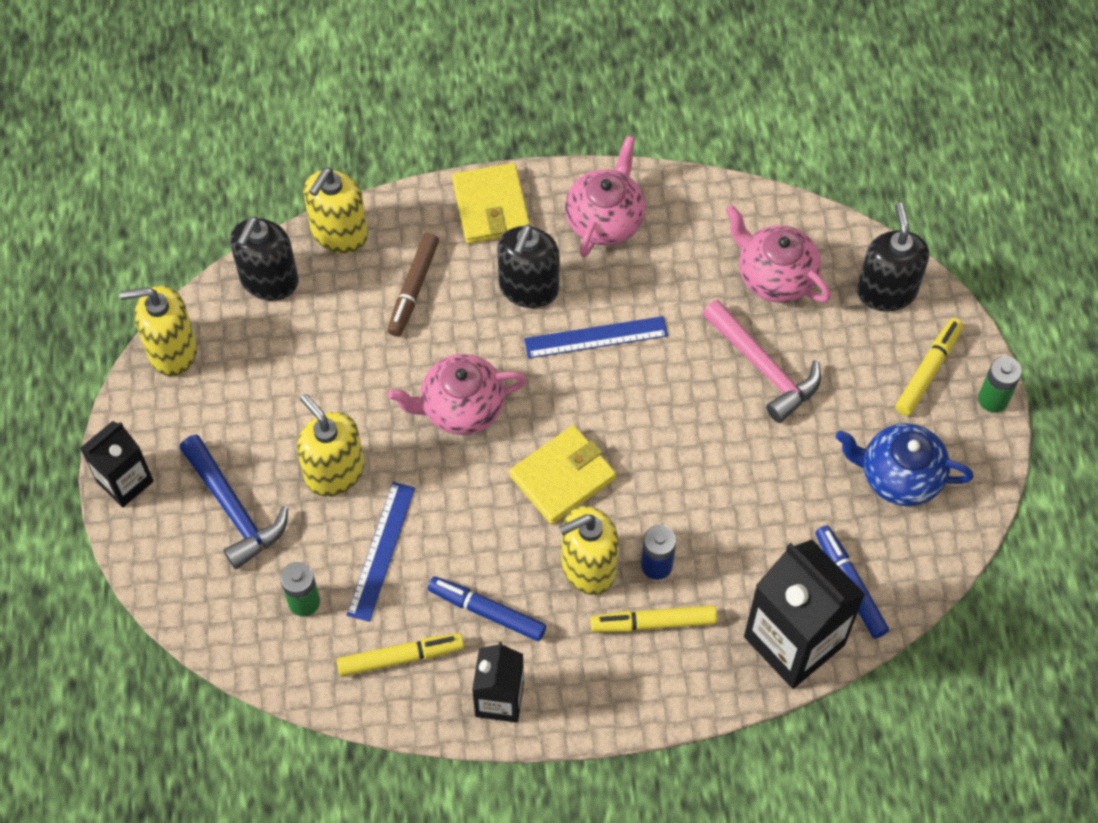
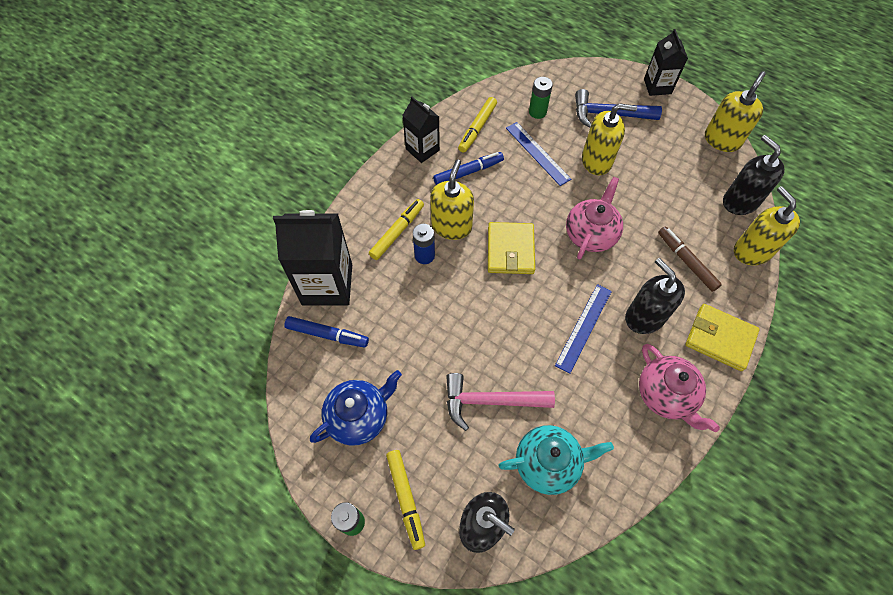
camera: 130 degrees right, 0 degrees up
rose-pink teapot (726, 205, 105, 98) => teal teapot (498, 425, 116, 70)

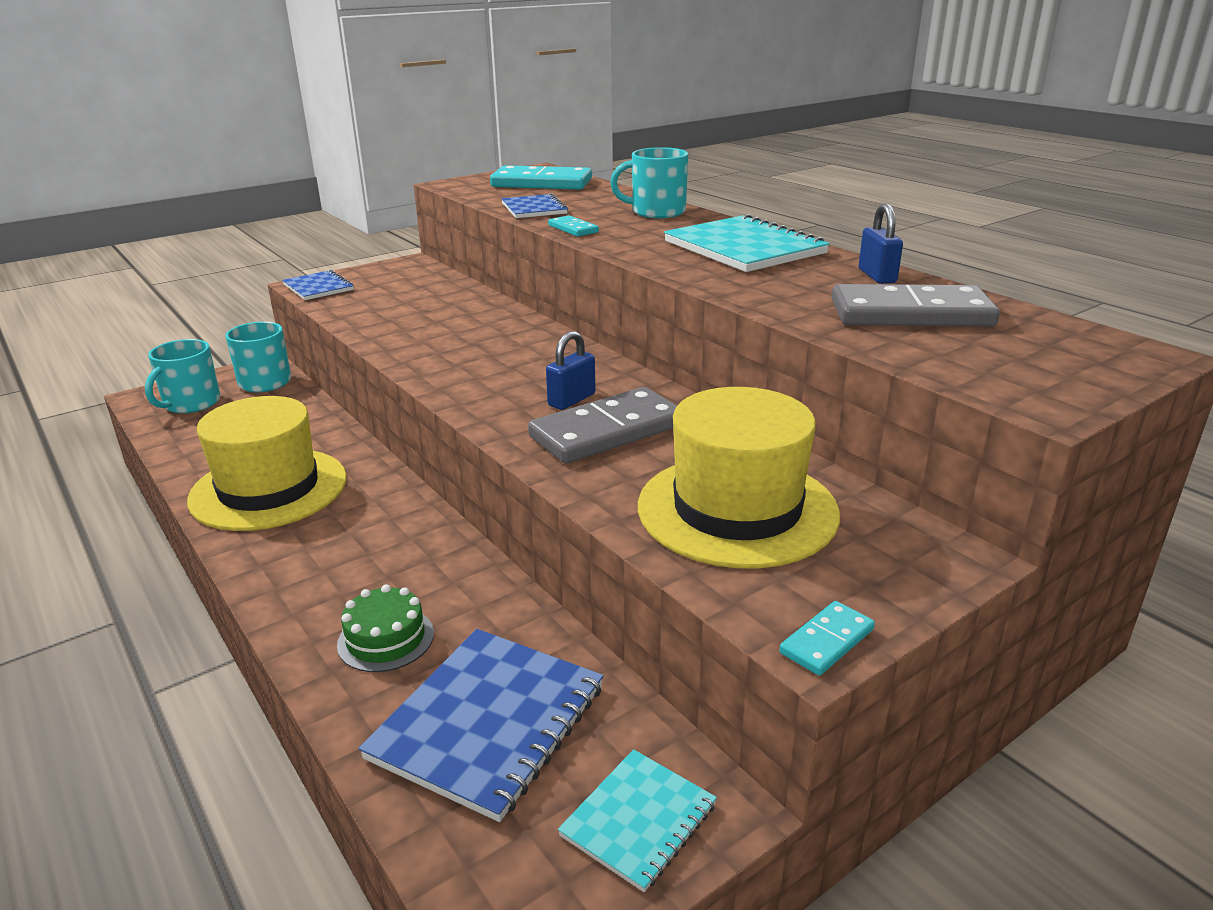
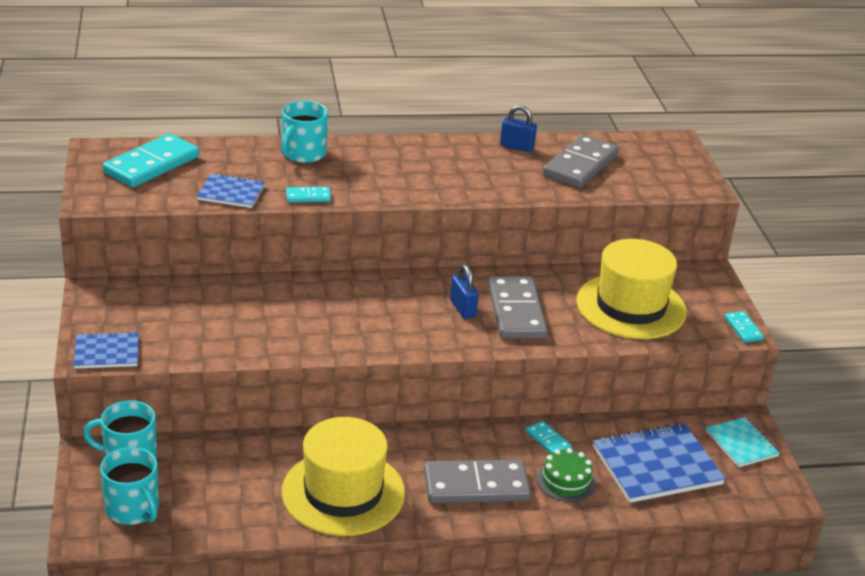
camera: 65 degrees left, 5 degrees up
cobalt notebook (359, 629, 245, 193) => cobalt notebook (593, 423, 133, 80), 75 degrees counterclockwise
teal notebook (664, 214, 166, 58) => nothing
nothing => gray domino piece (424, 459, 107, 44)
nothing => teal domino piece (526, 421, 46, 33)

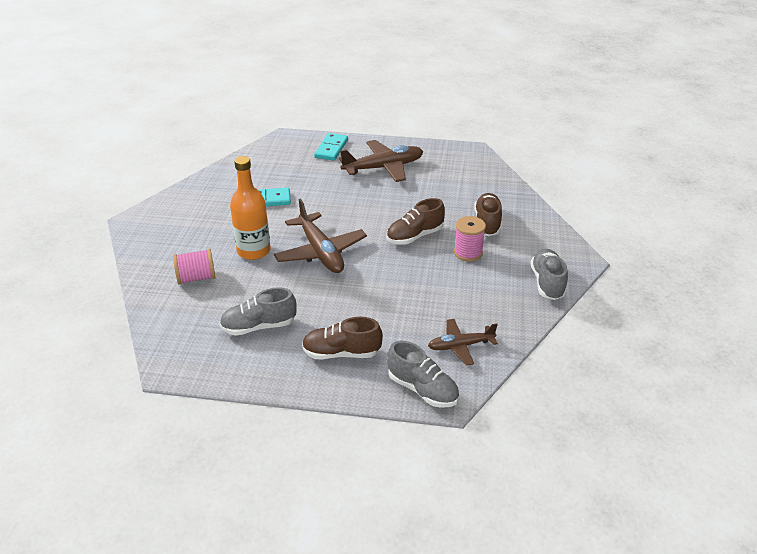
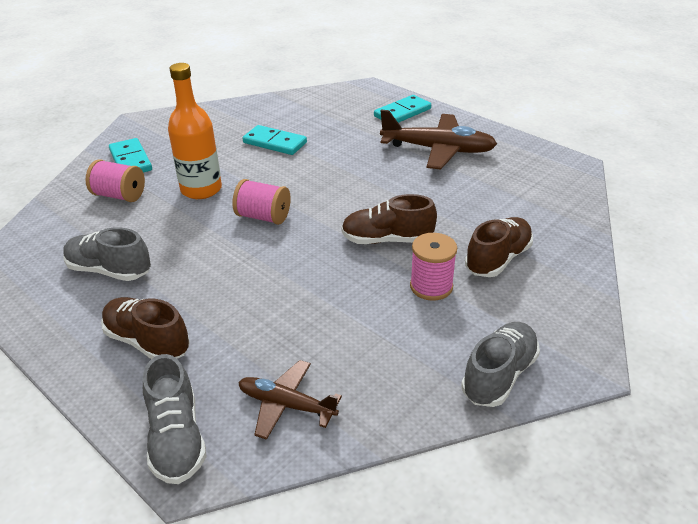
camera: 35 degrees right, 0 degrees up
russet plane (274, 199, 93, 74) => rose-pink bobbin (232, 179, 59, 46)
nothing => teal domino piece (109, 138, 43, 35)

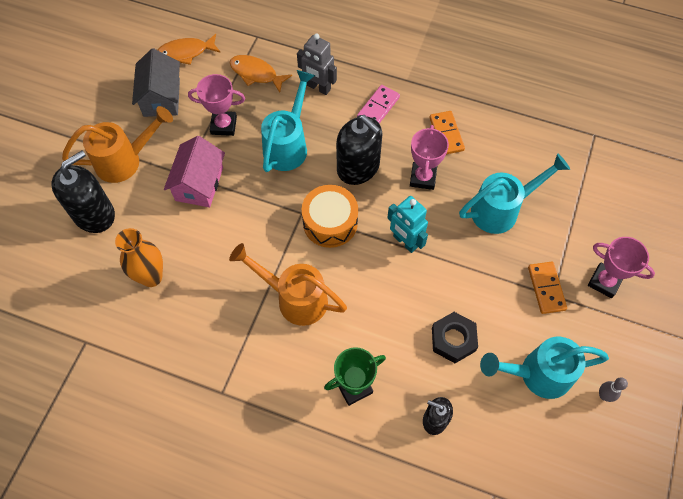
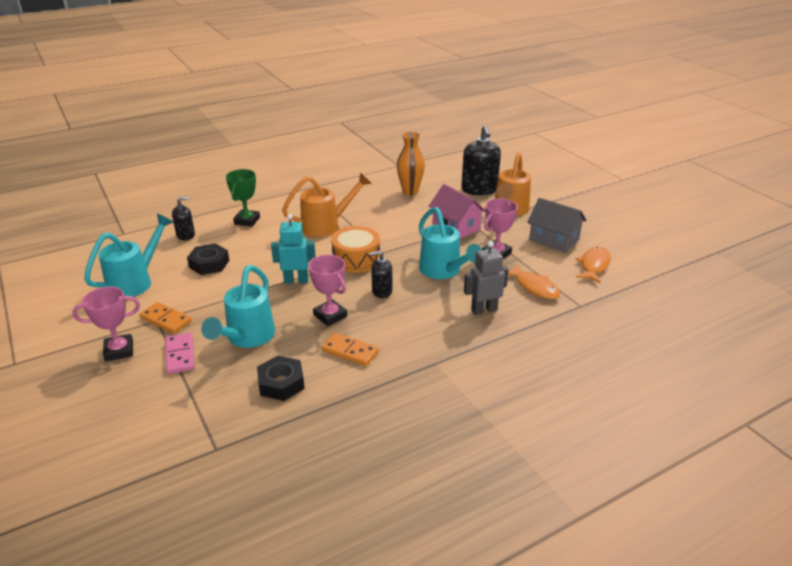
camera: 130 degrees right, 30 degrees down
orange toy fish (229, 55, 63, 38) => orange toy fish (508, 265, 52, 34), 75 degrees clockwise
black soap pump (336, 115, 47, 70) => black soap pump (369, 251, 23, 47), x0.55
rose-pink domino piece (357, 85, 43, 38) => rose-pink domino piece (166, 333, 29, 41), relocated
gray bowling pin (599, 377, 29, 25) => nothing
nothing => black hexagon nut (257, 356, 48, 45)

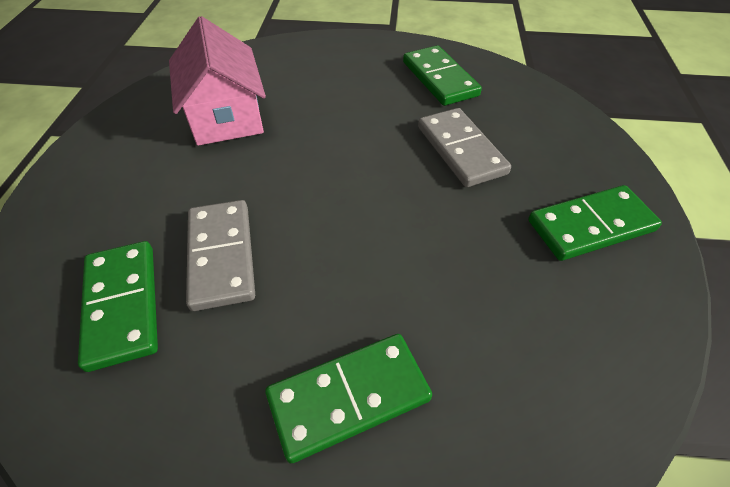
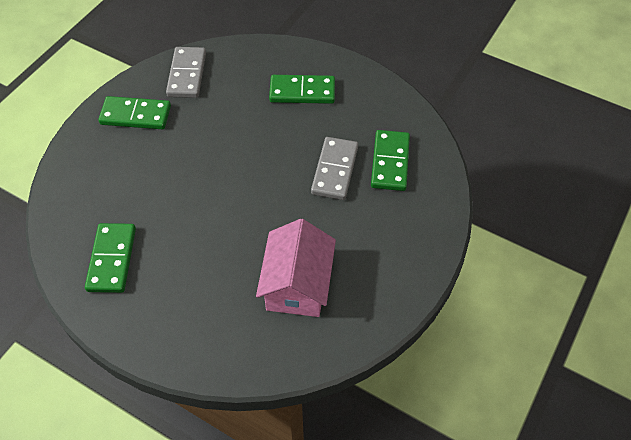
camera: 155 degrees left, 5 degrees up
gray domino piece (418, 108, 93, 79) => gray domino piece (166, 47, 40, 51), relocated

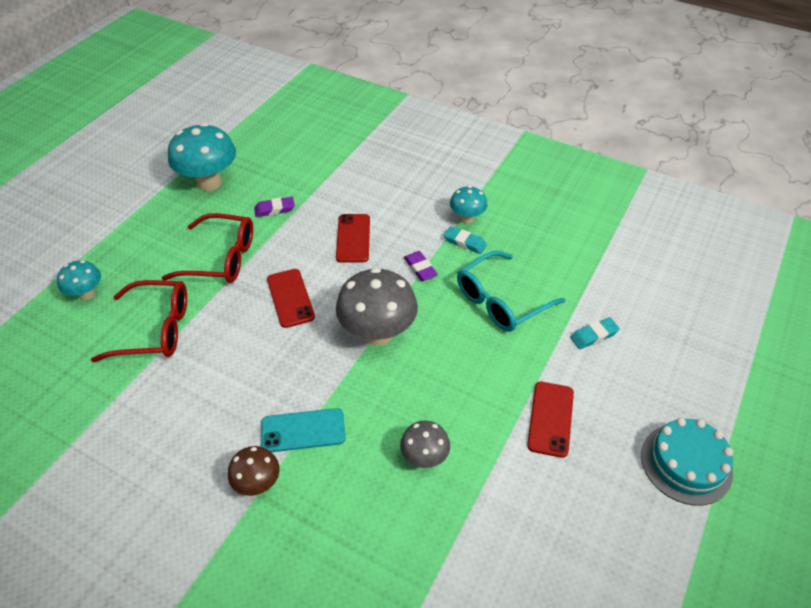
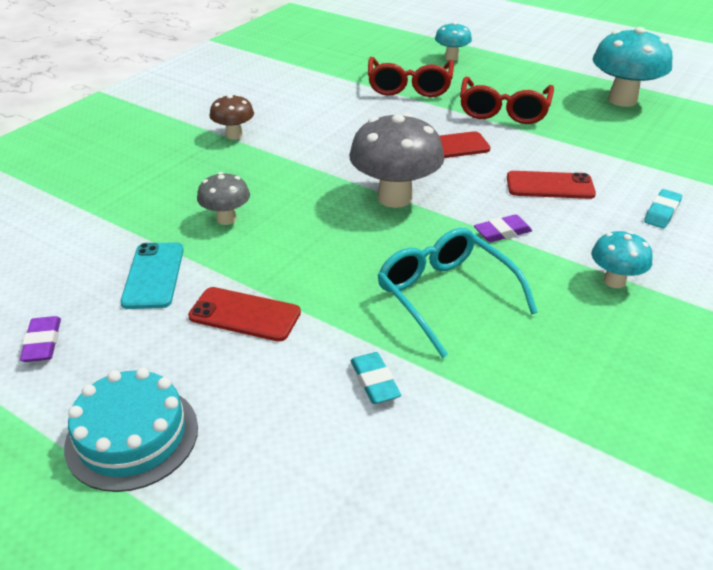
camera: 95 degrees right, 10 degrees down
purple eraser (254, 197, 41, 20) => purple eraser (20, 316, 41, 46), relocated
teal mobile phone (261, 408, 84, 44) => teal mobile phone (121, 242, 63, 67), relocated
teal eraser (444, 226, 43, 28) => teal eraser (644, 189, 38, 40), relocated

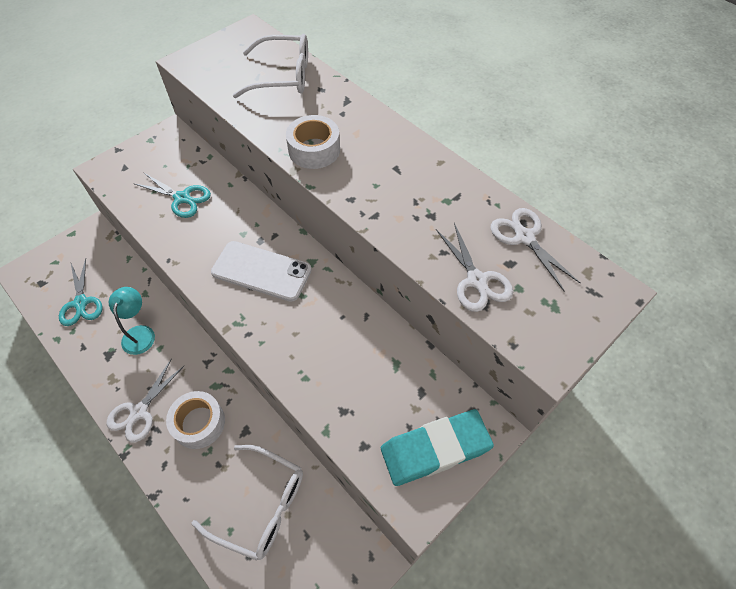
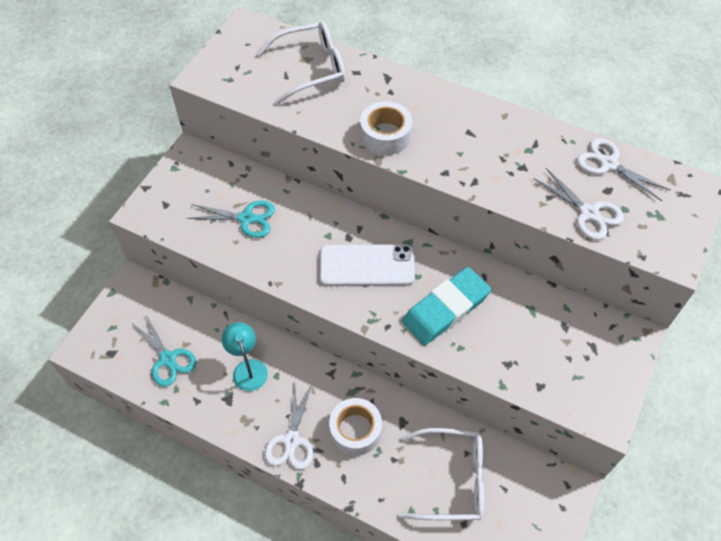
camera: 20 degrees left, 0 degrees up
teal eraser (381, 409, 113, 77) => teal eraser (402, 267, 89, 78), relocated

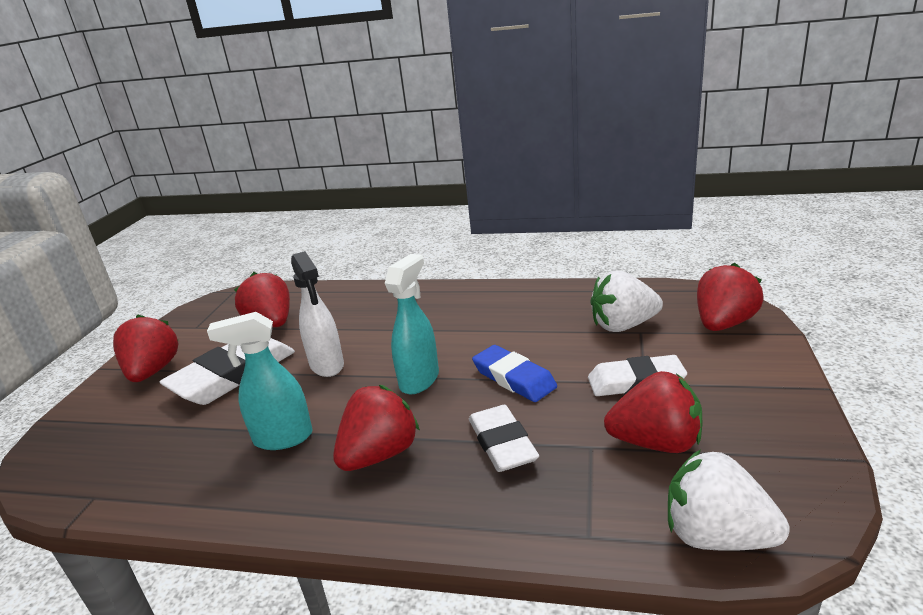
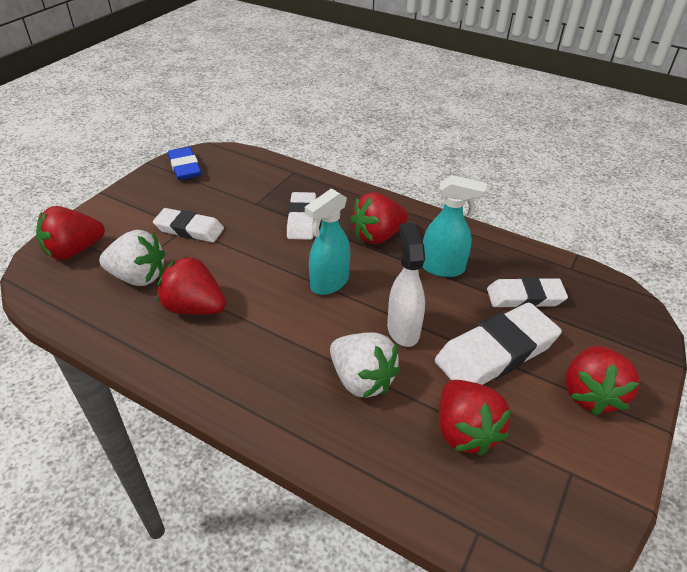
camera: 165 degrees left, 15 degrees up
cobalt eraser (472, 345, 85, 57) => cobalt eraser (168, 147, 33, 33), relocated
crimson toy strawberry (604, 371, 98, 82) => crimson toy strawberry (157, 256, 69, 59), relocated
snow-white toy strawberry (668, 449, 121, 102) => snow-white toy strawberry (330, 332, 70, 66), relocated
nothing => snow-white eraser (487, 277, 81, 31)

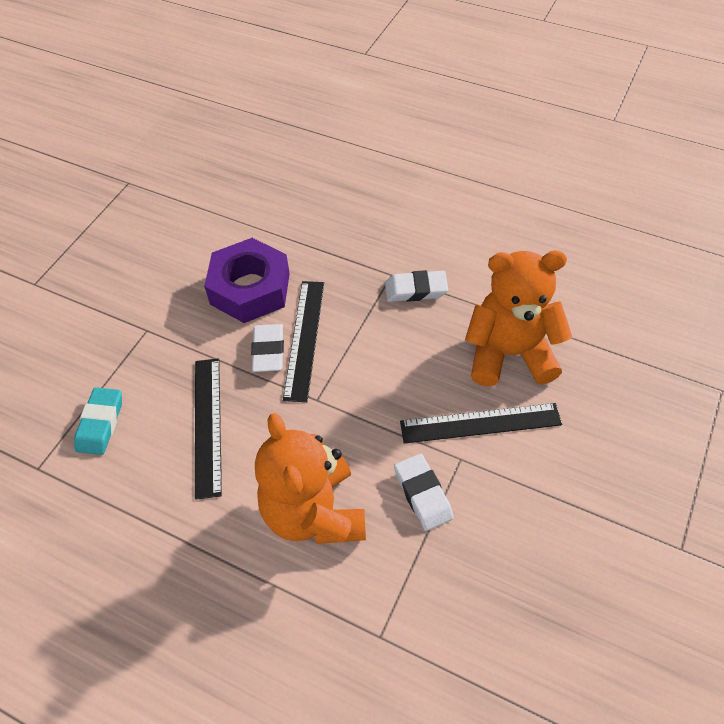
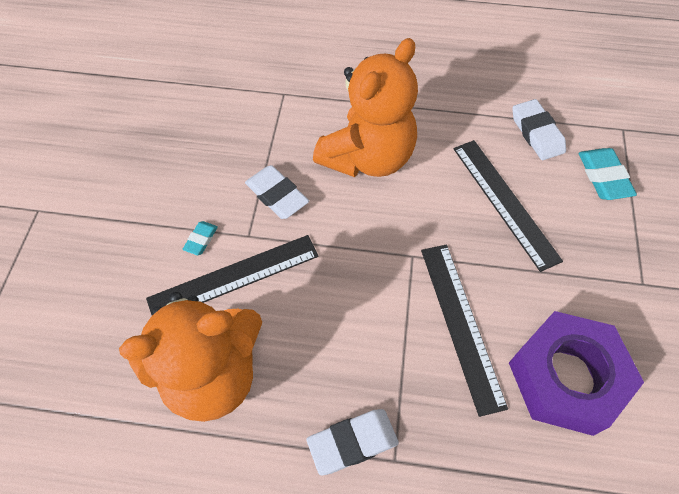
camera: 160 degrees right, 5 degrees up
snow-white eraser (251, 324, 33, 48) => snow-white eraser (512, 99, 54, 61), relocated
orange stuffed bear (255, 413, 111, 131) => orange stuffed bear (313, 38, 105, 139), 75 degrees clockwise
nothing => teal eraser (183, 221, 35, 34)

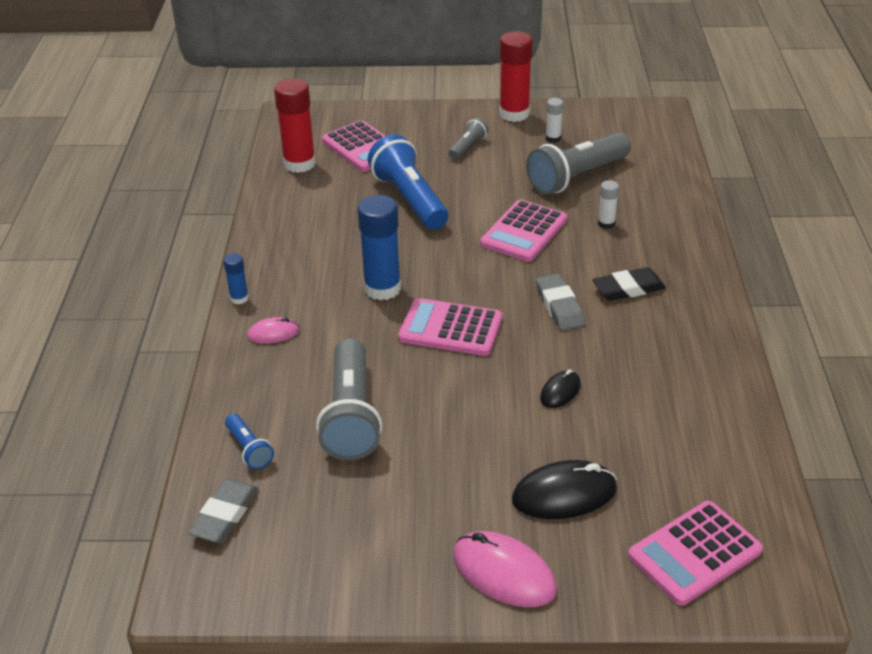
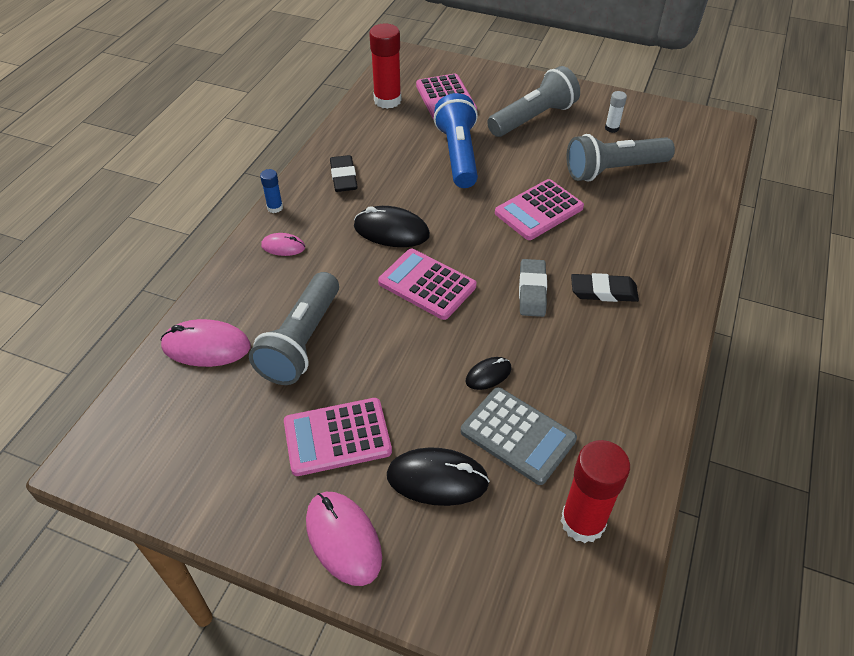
camera: 20 degrees right, 10 degrees up
gray eraser (188, 479, 70, 64) => nothing
cobalt pocket torch (225, 414, 49, 56) => rose-pink mouse (161, 319, 89, 48)
cobalt glue stick (358, 195, 43, 105) => black mouse (354, 206, 76, 41)
gray pocket torch (449, 117, 40, 42) => gray pocket torch (487, 66, 93, 71), x2.07
crimson glue stick (499, 31, 34, 91) => crimson glue stick (561, 440, 69, 103), relocated
snow-white glue stick (598, 180, 21, 49) => nothing
rose-pink calculator (628, 501, 135, 105) => rose-pink calculator (284, 398, 108, 78), relocated
nothing => black eraser (330, 155, 28, 37)
nothing => gray calculator (461, 387, 116, 98)

